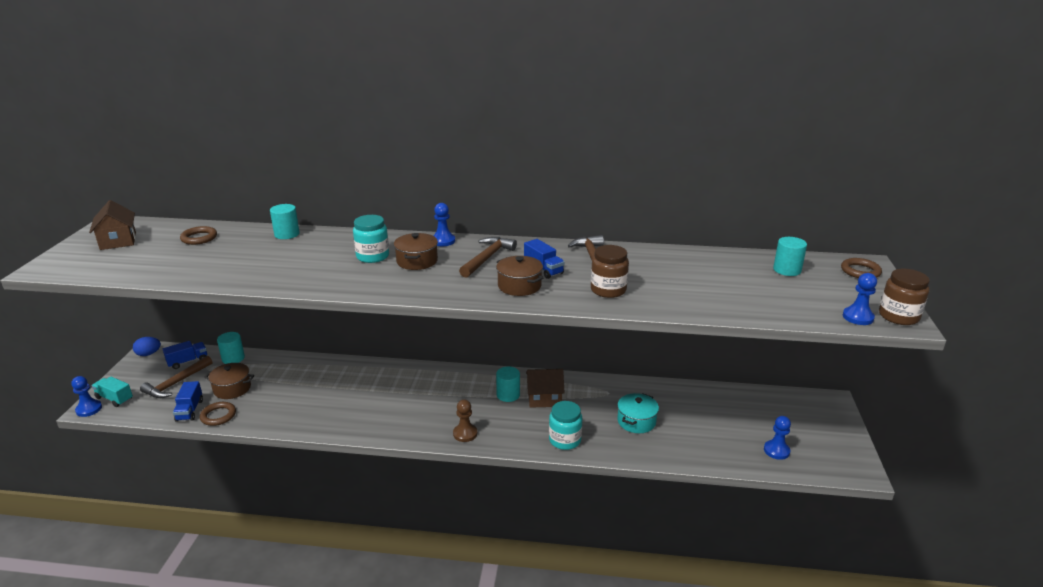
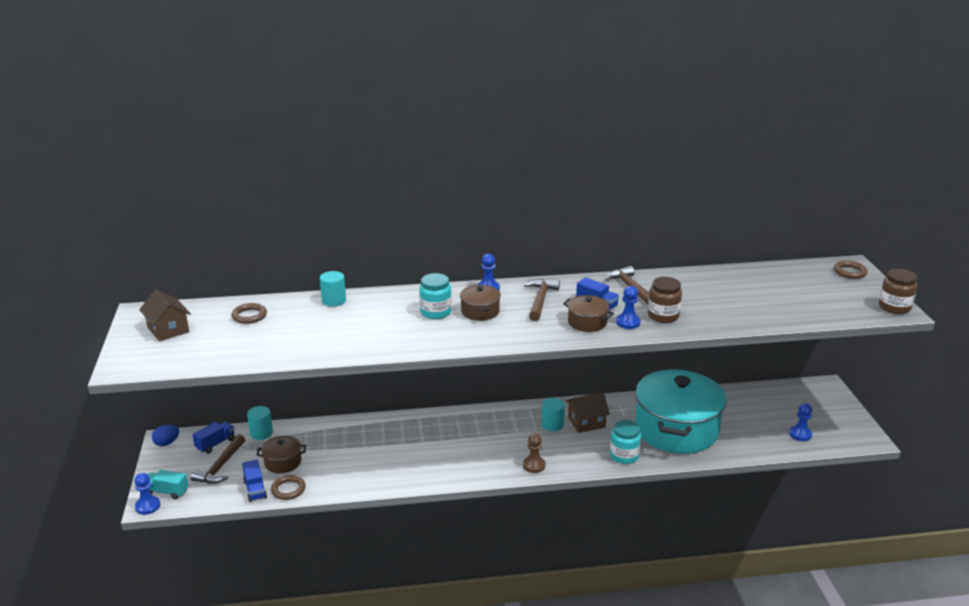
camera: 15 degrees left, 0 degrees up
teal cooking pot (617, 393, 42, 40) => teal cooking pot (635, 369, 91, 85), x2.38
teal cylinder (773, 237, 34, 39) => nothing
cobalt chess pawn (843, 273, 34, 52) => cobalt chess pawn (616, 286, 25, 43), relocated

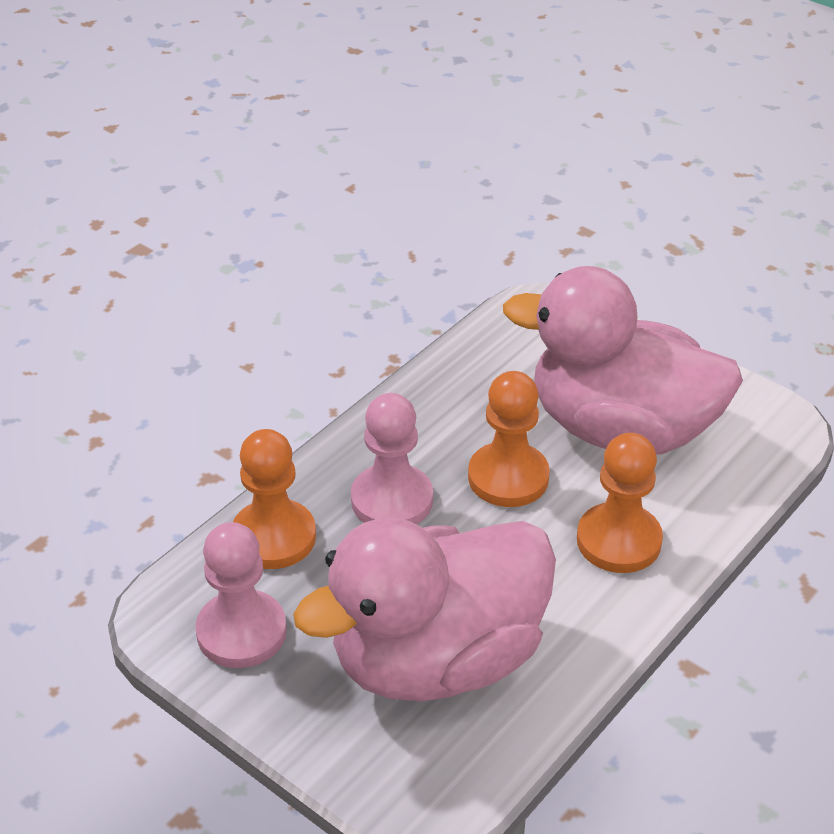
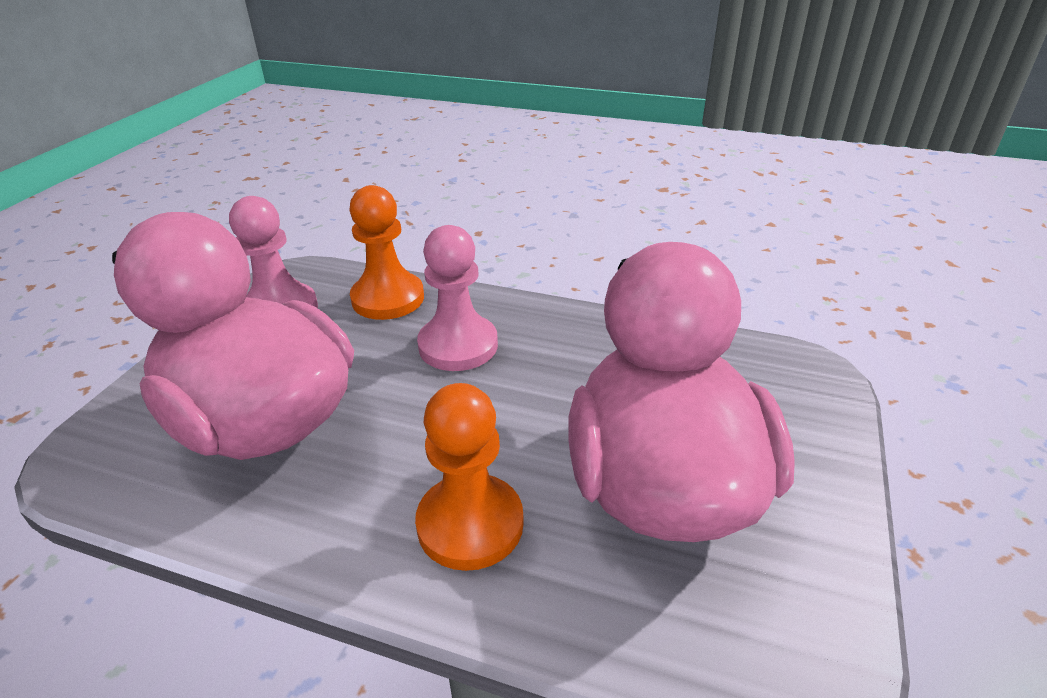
camera: 70 degrees right, 5 degrees down
orange chess pawn (468, 371, 82, 136) => nothing

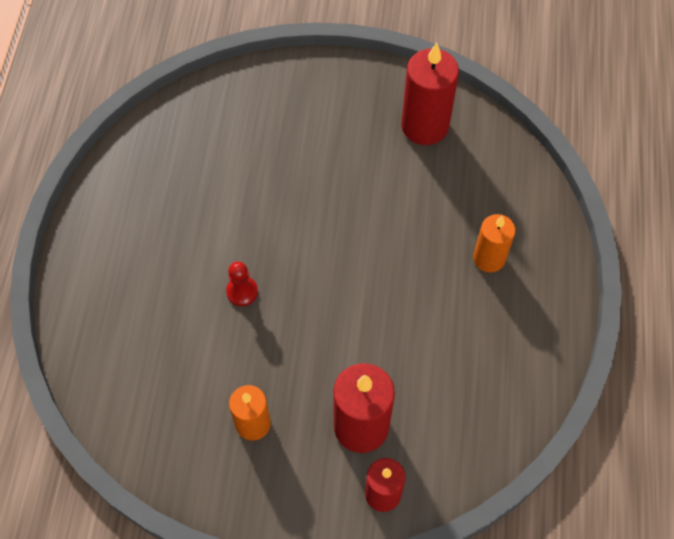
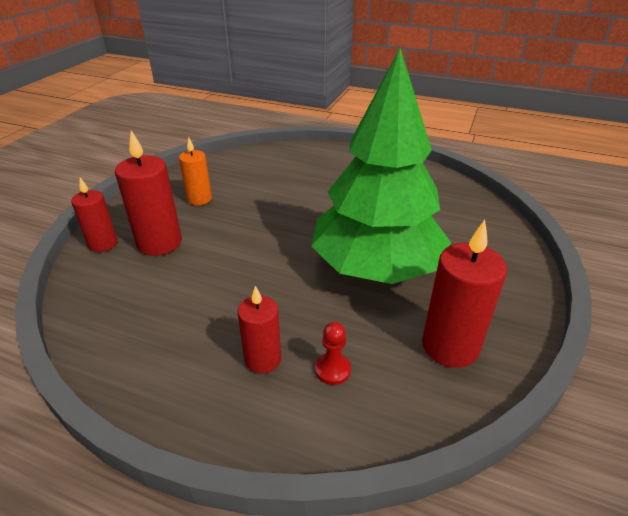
camera: 105 degrees right, 25 degrees down
crimson chess pawn (226, 261, 32, 45) => crimson chess pawn (315, 322, 36, 63), relocated
orange candle (473, 214, 43, 59) => crimson candle (238, 286, 43, 88)
nothing => emerald tree (311, 48, 140, 236)

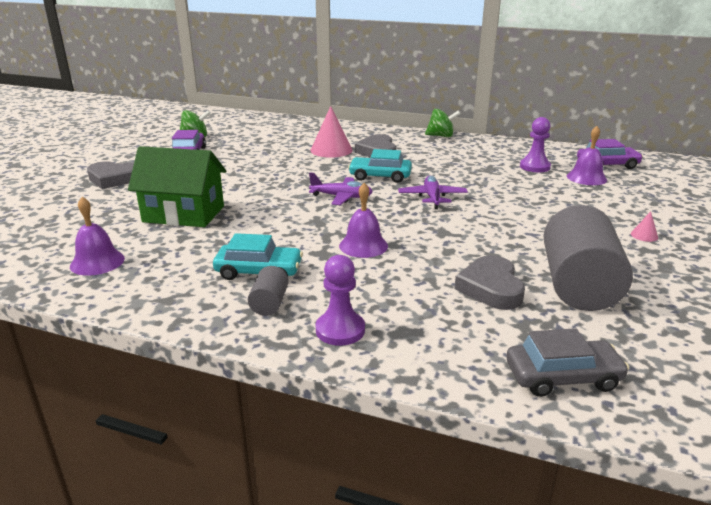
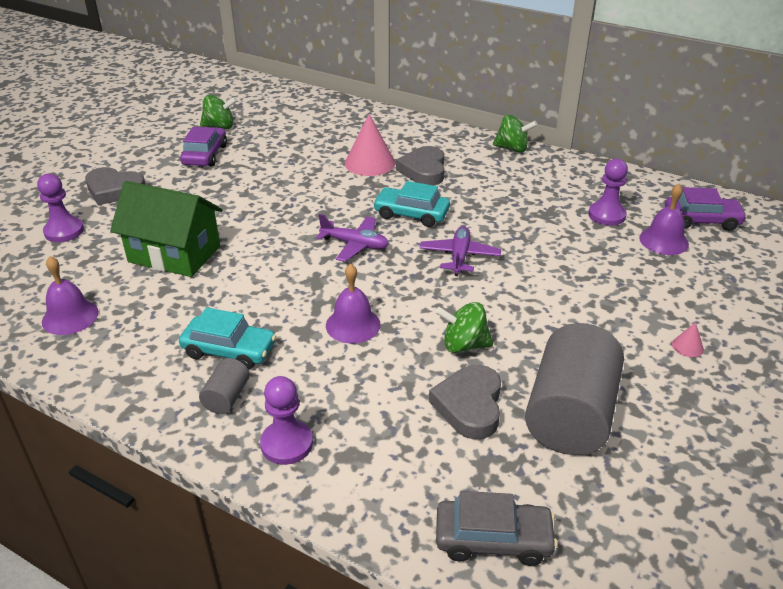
camera: 10 degrees right, 10 degrees up
nothing => purple chess pawn (37, 174, 47, 68)
nothing => emerald toy top (435, 302, 58, 51)

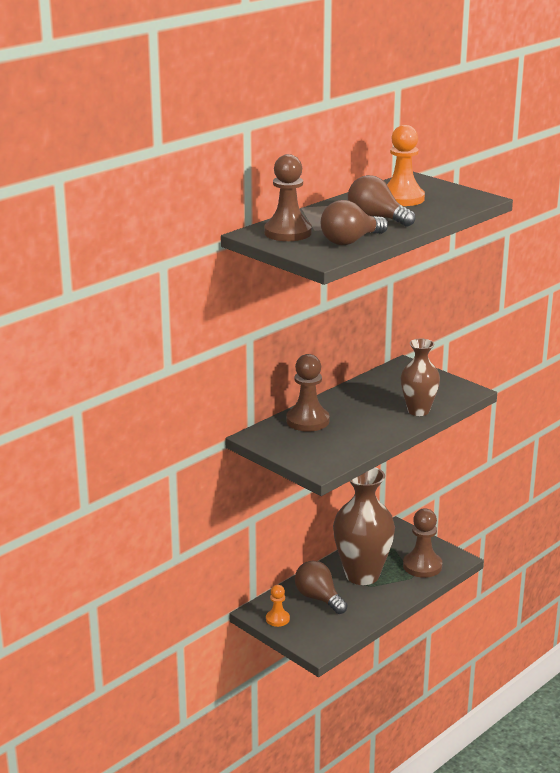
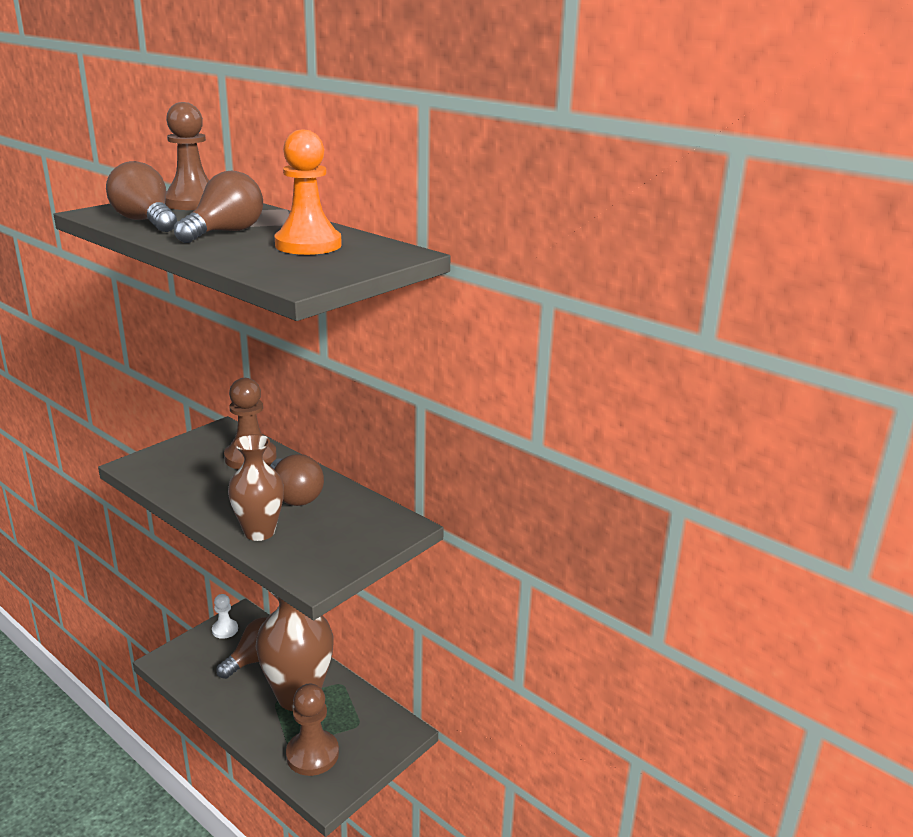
camera: 85 degrees right, 0 degrees up
orange chess pawn (266, 585, 24, 42) => snow-white chess pawn (212, 594, 26, 45)
nothing => russet light bulb (270, 454, 54, 52)

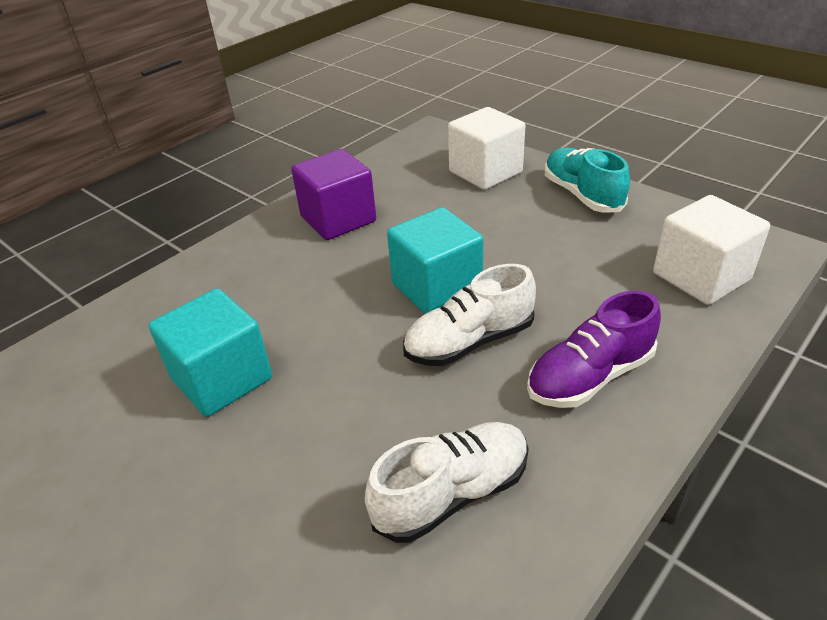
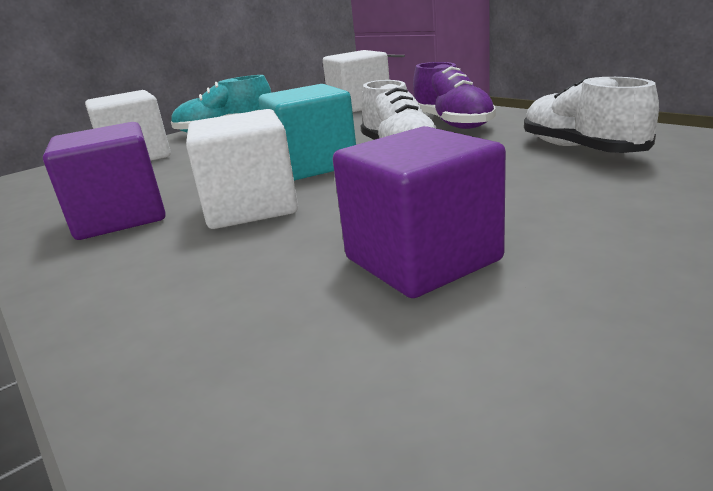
camera: 80 degrees left, 15 degrees down
teal cube (149, 288, 123, 129) => purple cube (333, 126, 173, 172)
nothing => snow-white cube (186, 109, 112, 120)

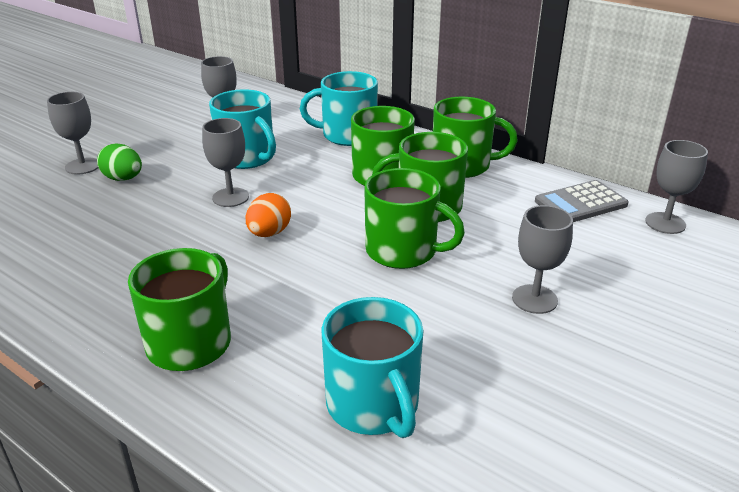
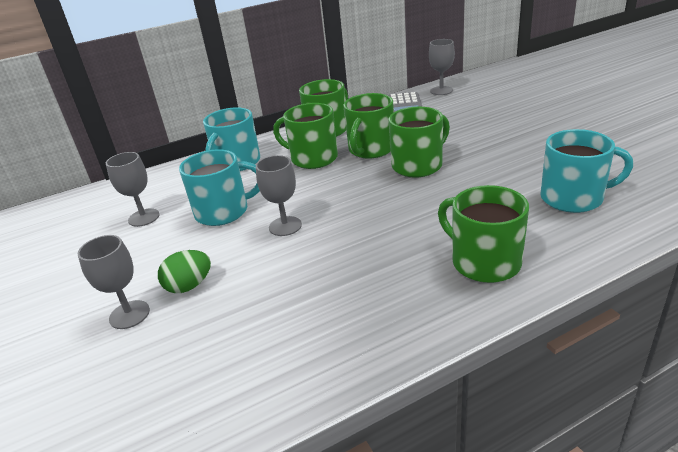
camera: 60 degrees left, 0 degrees up
orange egg shape (246, 193, 45, 44) => nothing
gray wine glass (512, 205, 61, 109) => nothing

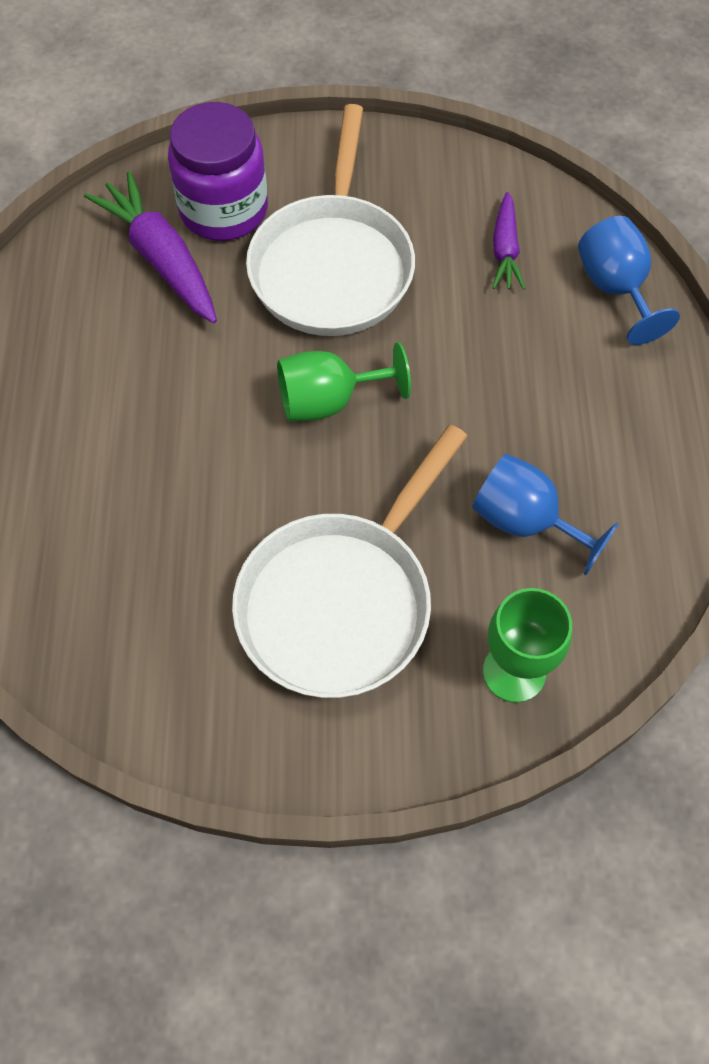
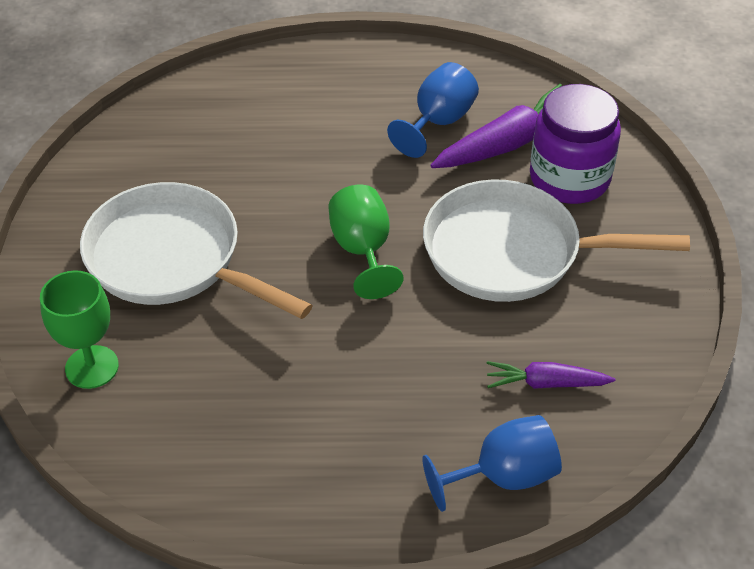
camera: 90 degrees right, 15 degrees down
cobalt wine glass (472, 454, 147, 122) => cobalt wine glass (387, 62, 92, 96), relocated

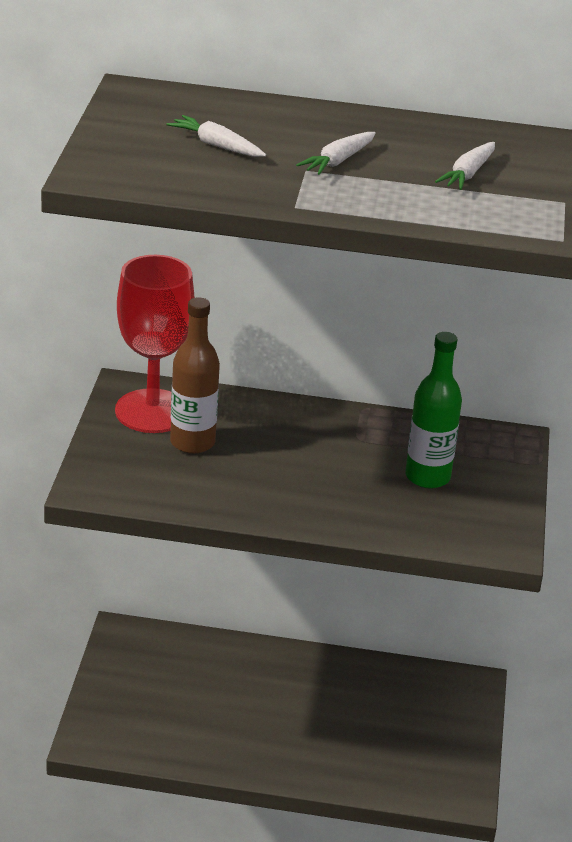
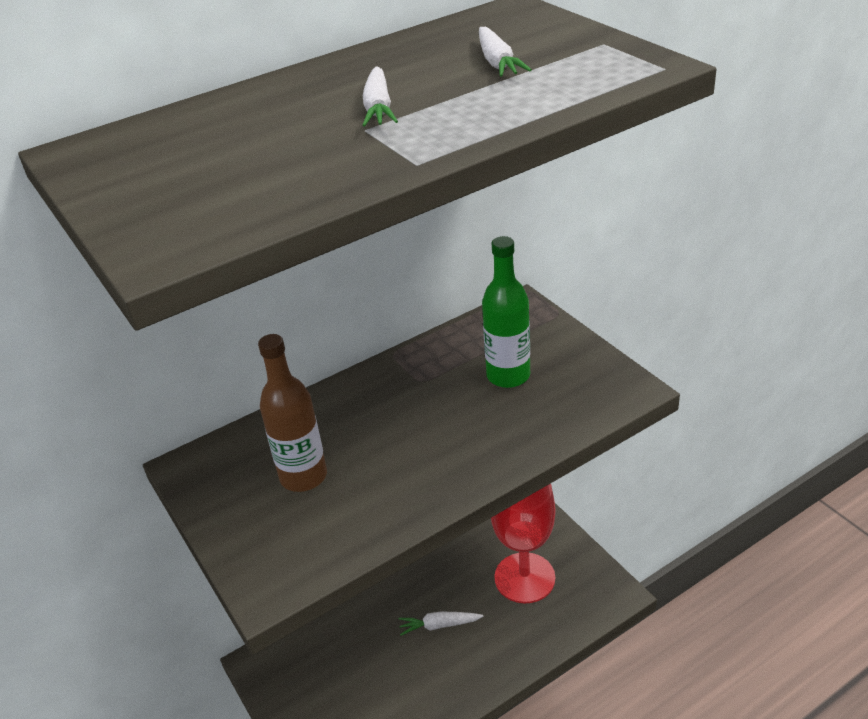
camera: 35 degrees left, 5 degrees up
crimson wine glass (115, 255, 80, 178) => crimson wine glass (491, 483, 64, 120), relocated
snow-white root vegetable (166, 115, 100, 42) => snow-white root vegetable (399, 611, 85, 24), relocated

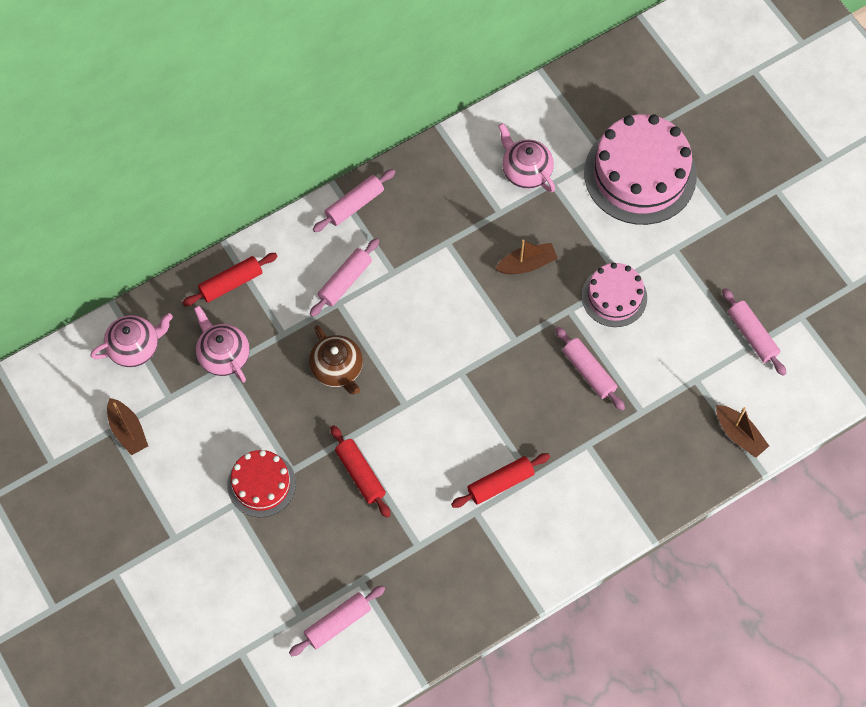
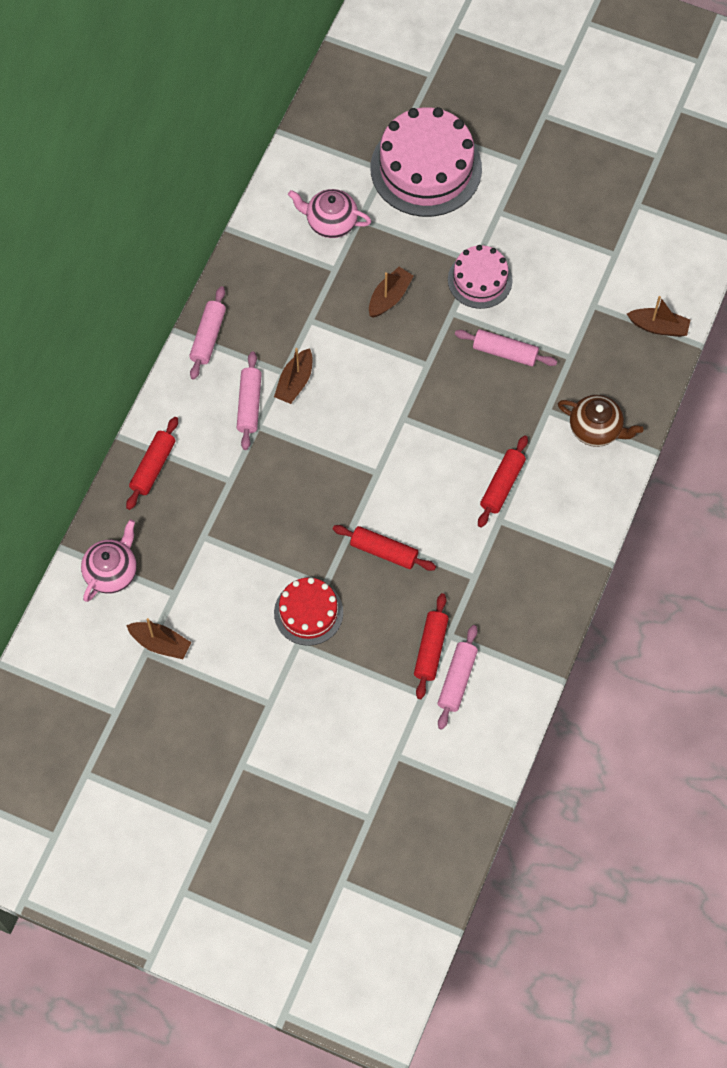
camera: 35 degrees left, 0 degrees up
rose-pink teapot (194, 306, 56, 77) => nothing
russet teapot (309, 325, 54, 69) => russet teapot (558, 395, 85, 52), relocated
rose-pink dough roller (722, 288, 64, 88) => nothing
nothing => russet sailboat (274, 348, 38, 56)
nothing => crimson dough roller (414, 593, 35, 106)

